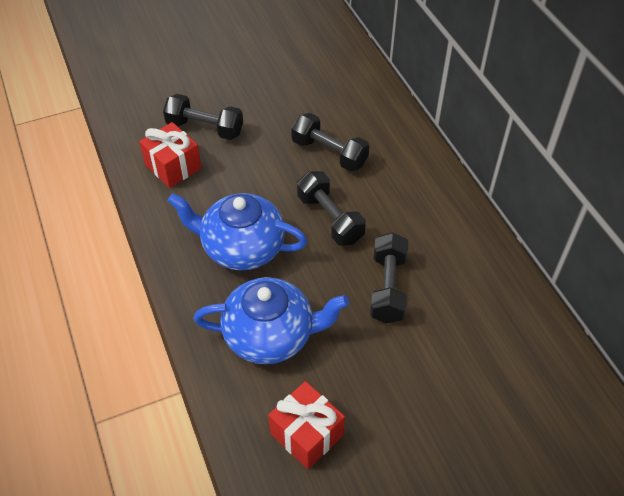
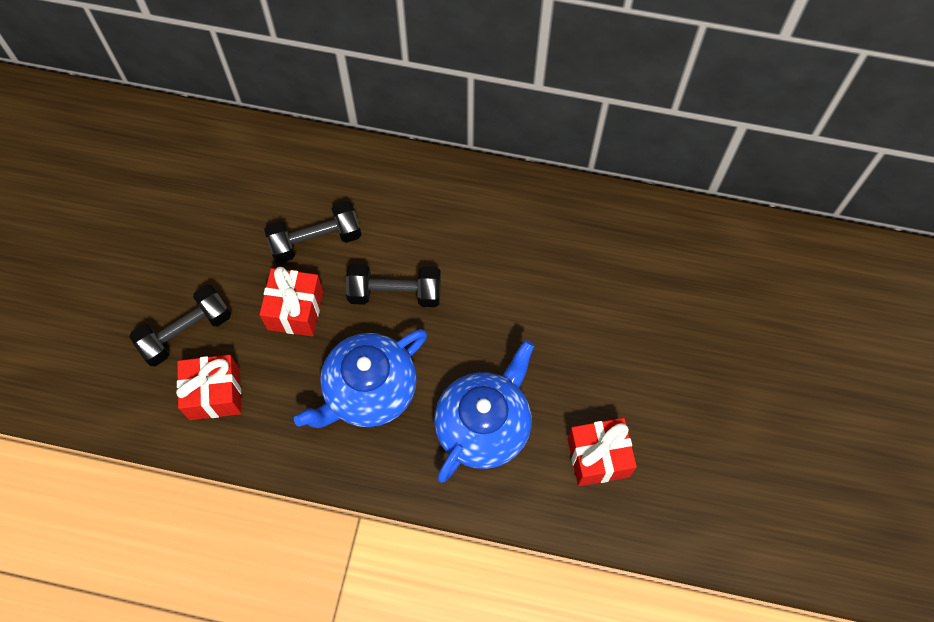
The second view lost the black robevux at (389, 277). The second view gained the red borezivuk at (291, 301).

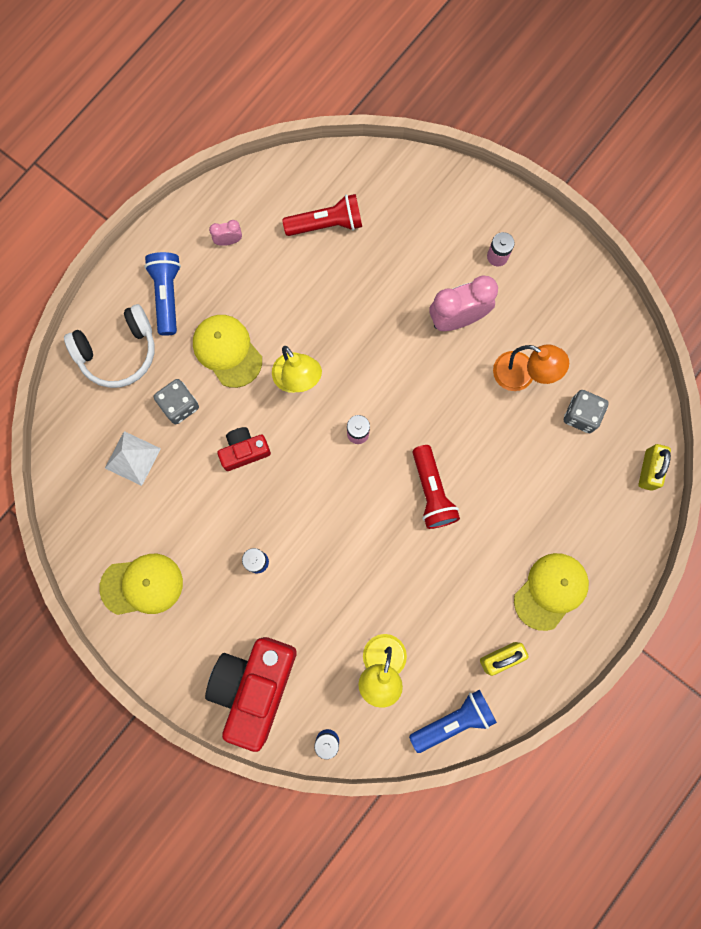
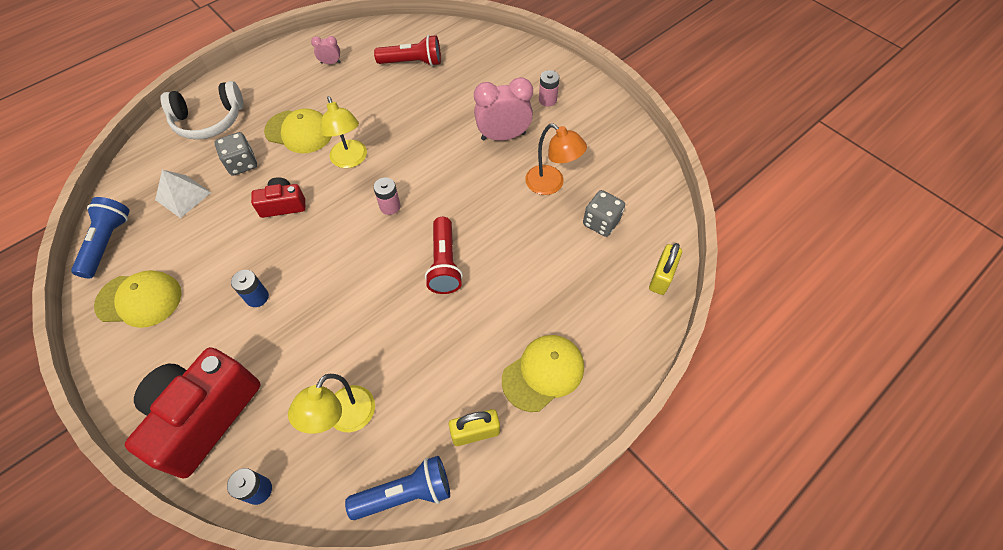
The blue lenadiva ended up elsewhere, having gone from (162, 294) to (100, 238). The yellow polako at (227, 351) ended up facing another way, 135 degrees clockwise from before.

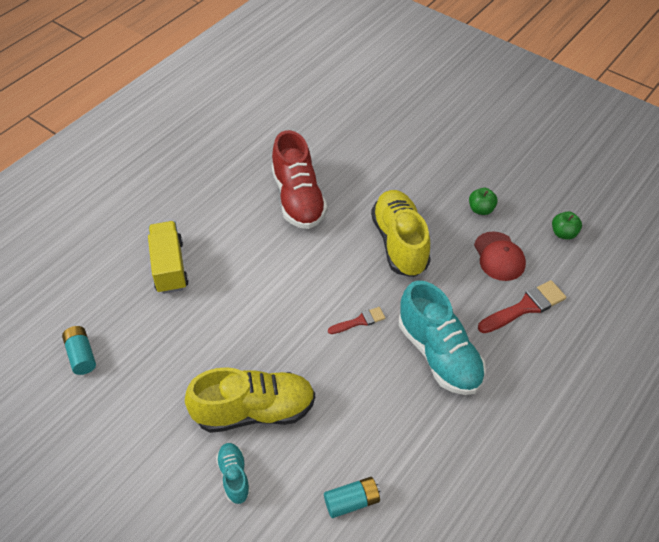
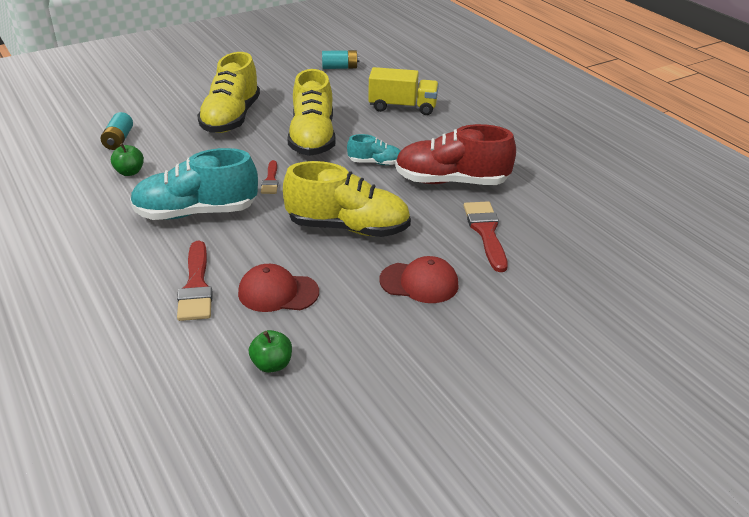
The second view gained the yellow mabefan at (312, 112). The second view gained the red polako at (419, 279). The second view gained the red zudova at (486, 236). The turquoise mabefan ended up elsewhere, having gone from (233, 473) to (373, 149). The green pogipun ended up elsewhere, having gone from (483, 201) to (127, 159).

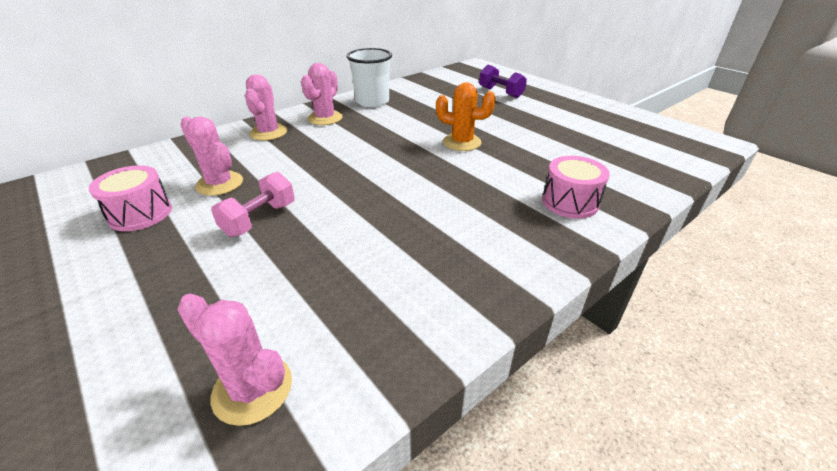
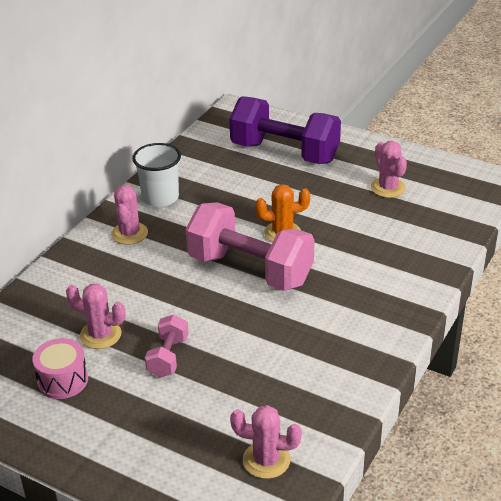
The second view lost the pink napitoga at (576, 187). The second view gained the pink robevux at (250, 246). The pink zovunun ended up elsewhere, having gone from (266, 107) to (389, 169). The size of the purple robevux at (503, 81) changed by a factor of 2.12.

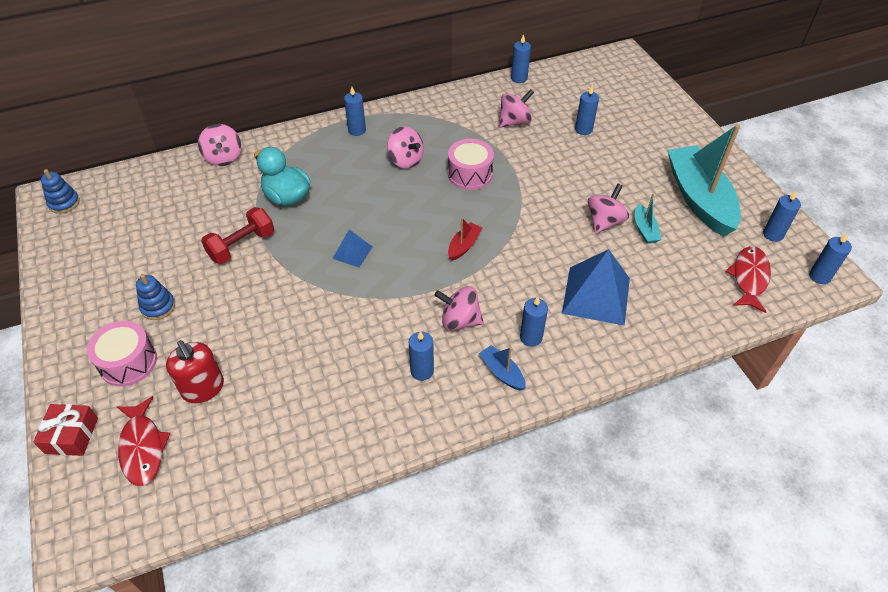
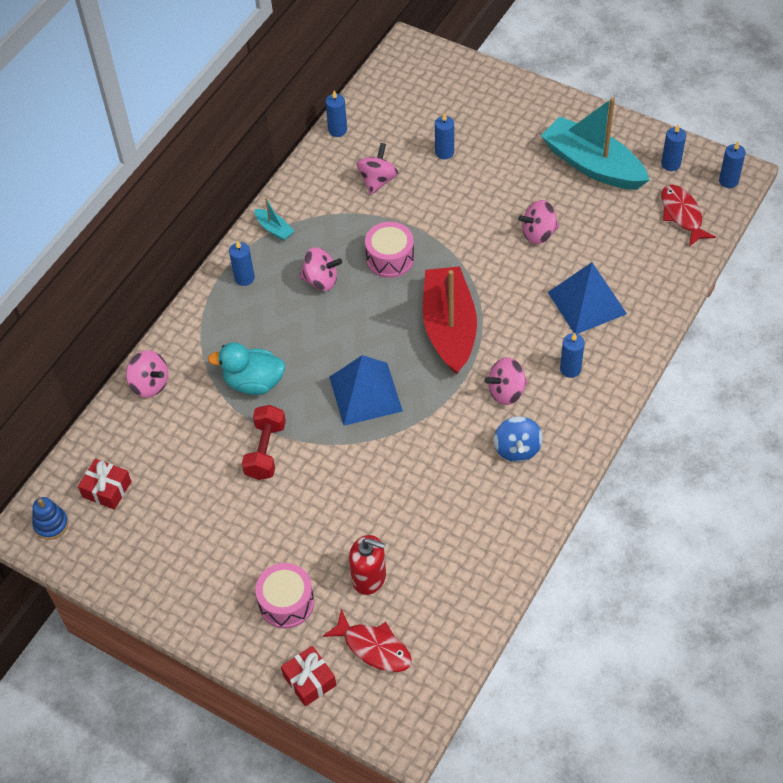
The second view lost the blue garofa at (155, 297). The second view lost the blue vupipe at (502, 368). The second view gained the red borezivuk at (105, 484). The turquoise vupipe ended up elsewhere, having gone from (648, 219) to (274, 219). Where the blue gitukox stood at (421, 356), the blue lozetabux came to stand at (518, 439). The pink lozetabux at (608, 209) ended up facing another way, 105 degrees counterclockwise from before. The size of the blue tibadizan at (352, 248) changed by a factor of 1.94. The size of the red vupipe at (465, 239) changed by a factor of 2.40.

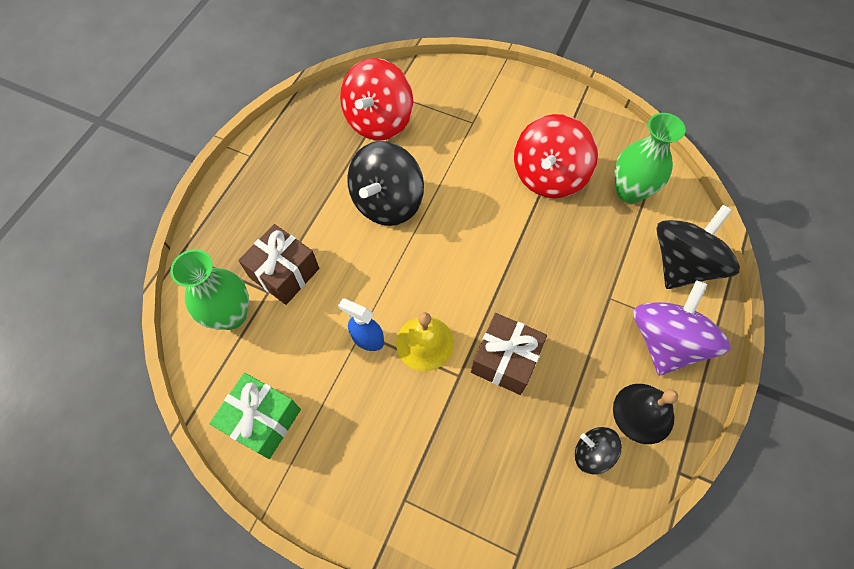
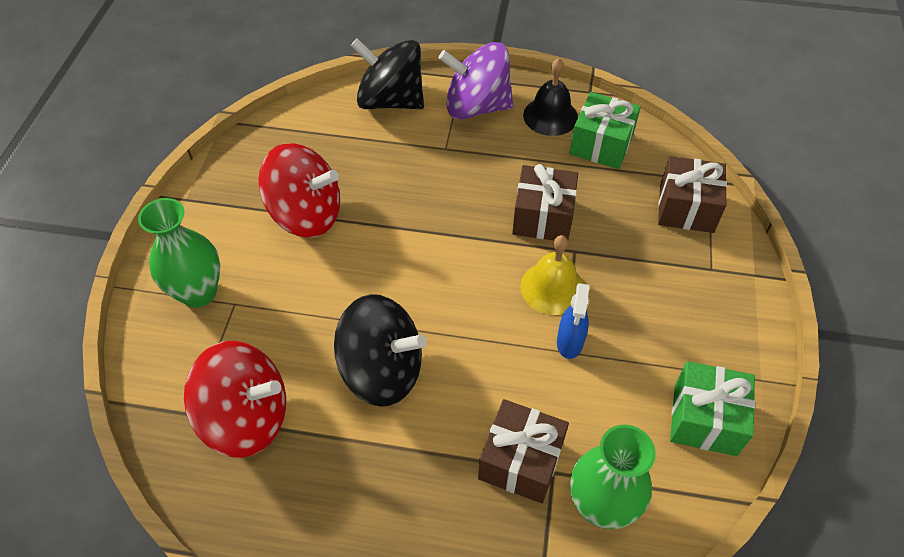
The second view gained the brown borezivuk at (692, 194). The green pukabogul ended up elsewhere, having gone from (650, 158) to (179, 253). Where the black lozetabux stood at (598, 451), the green borezivuk came to stand at (605, 130).

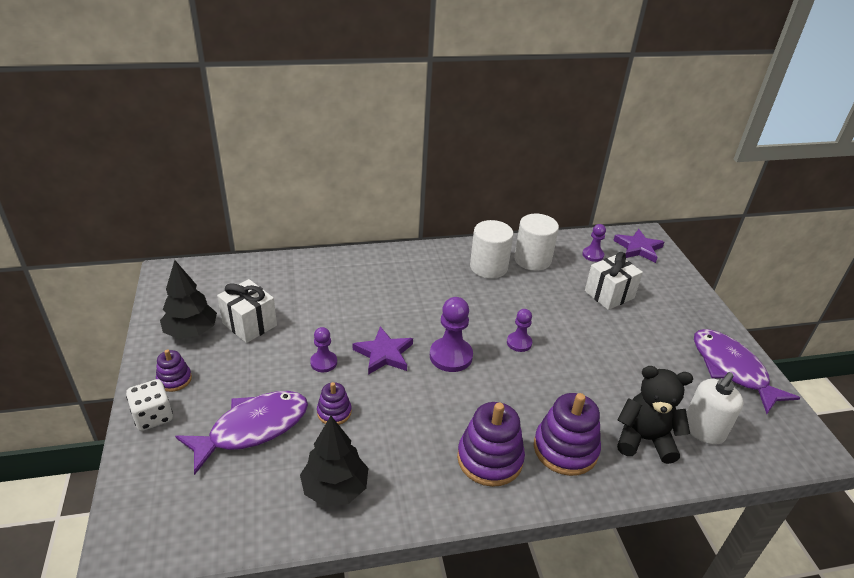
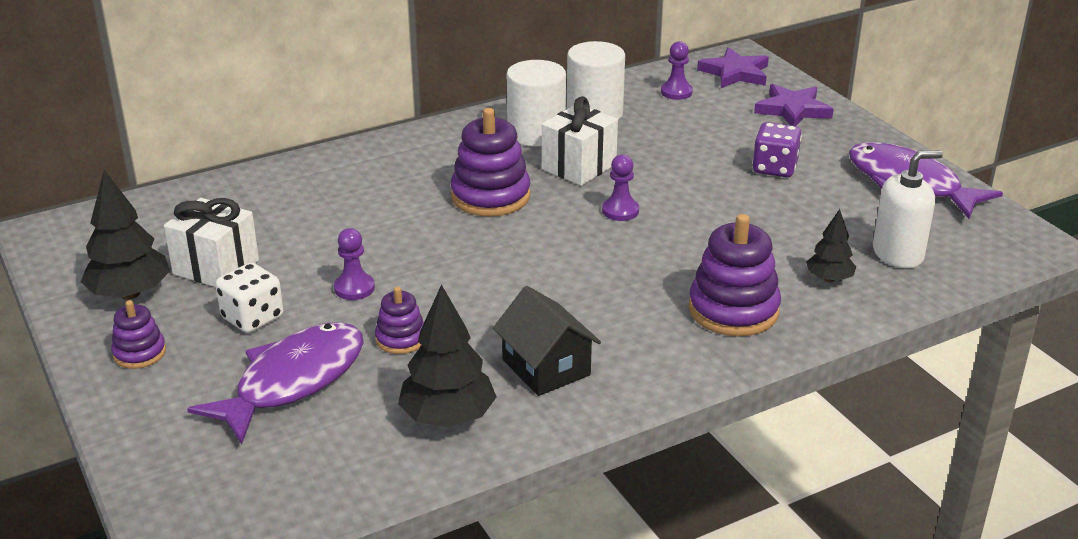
The second view lost the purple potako at (451, 334). The second view gained the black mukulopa at (547, 341). The second view gained the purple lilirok at (777, 149). The white lilirok ended up elsewhere, having gone from (149, 405) to (249, 298). The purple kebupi ended up elsewhere, having gone from (383, 350) to (794, 105). The purple garofa ended up elsewhere, having gone from (491, 444) to (491, 162). The white borezivuk ended up elsewhere, having gone from (614, 281) to (580, 141). Where the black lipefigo stood at (655, 415), the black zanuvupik came to stand at (831, 245). The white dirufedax at (714, 408) ended up facing another way, 135 degrees counterclockwise from before.

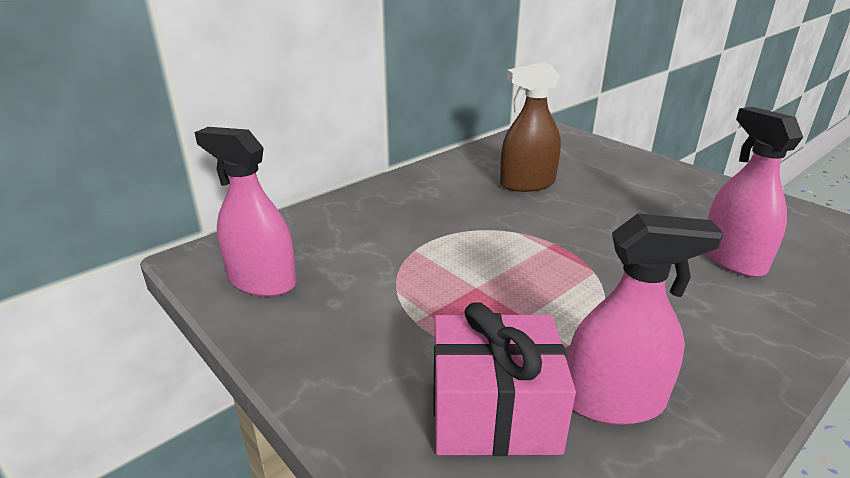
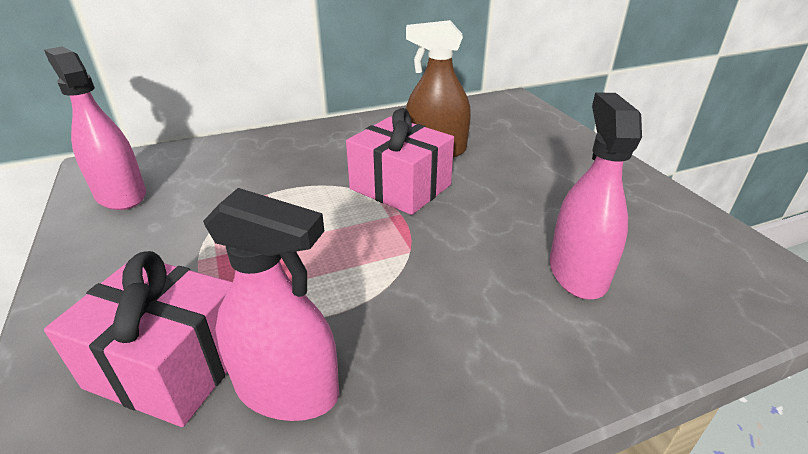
The second view gained the pink borezivuk at (400, 161).

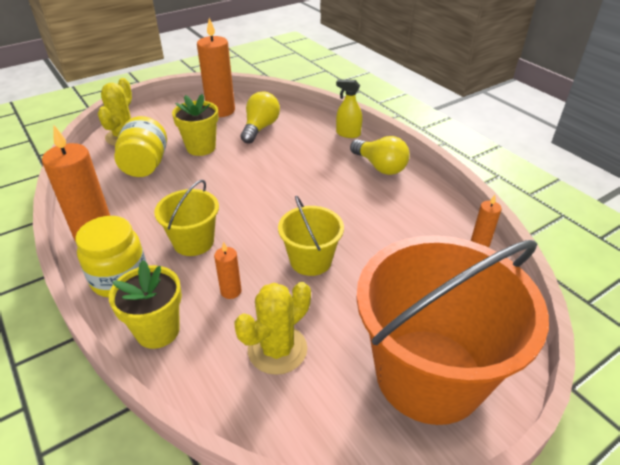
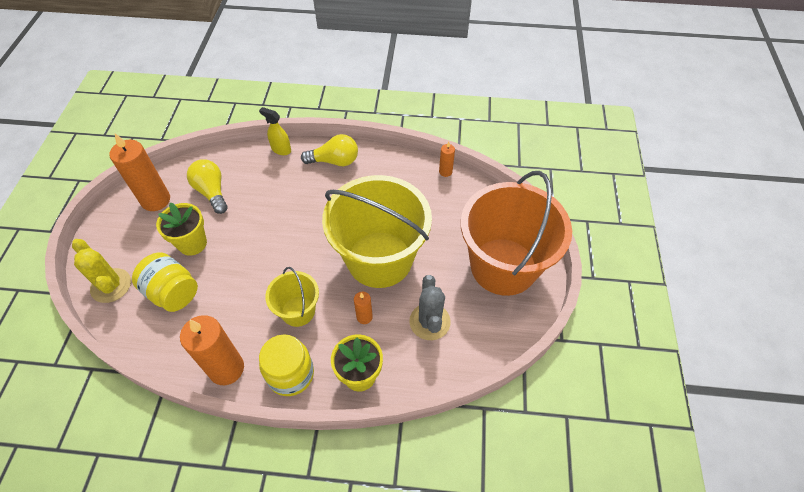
What was the yellow zovunun at (272, 328) turned into the grey zovunun at (430, 307). The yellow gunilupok at (349, 108) ended up facing another way, 60 degrees clockwise from before. The size of the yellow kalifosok at (311, 236) changed by a factor of 2.06.

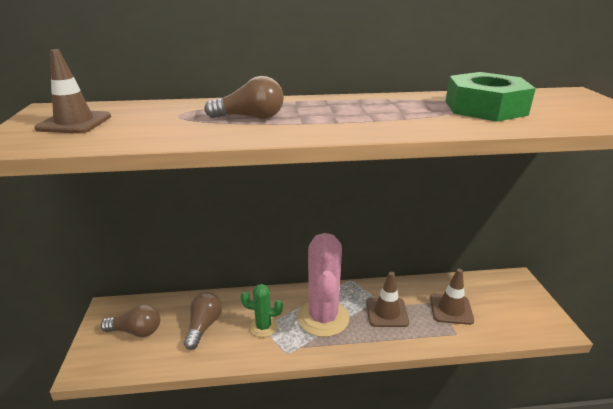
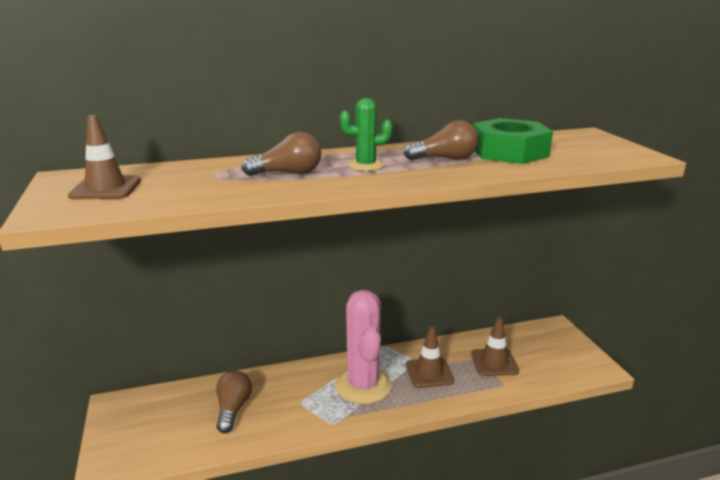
The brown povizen ended up elsewhere, having gone from (130, 320) to (441, 140). The green zovunun ended up elsewhere, having gone from (262, 310) to (366, 134).

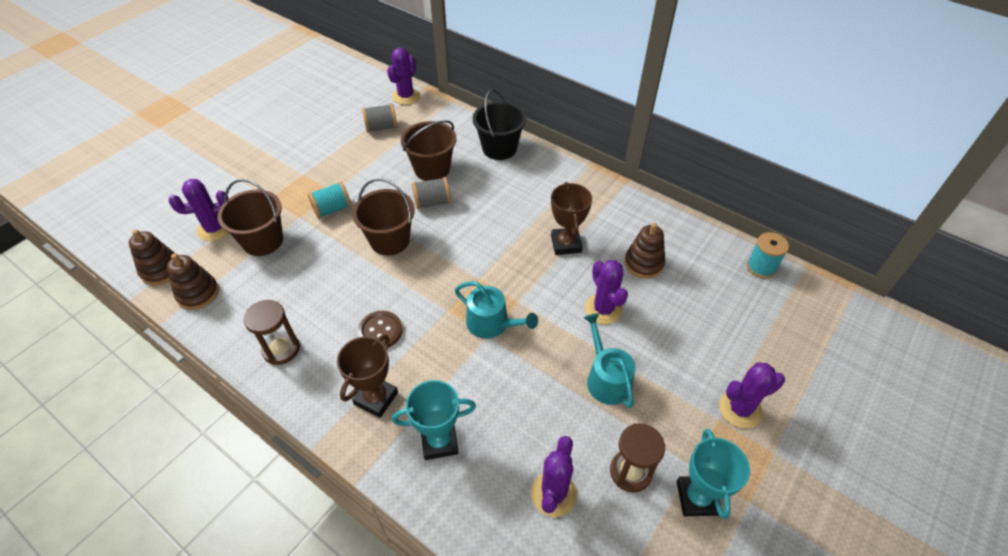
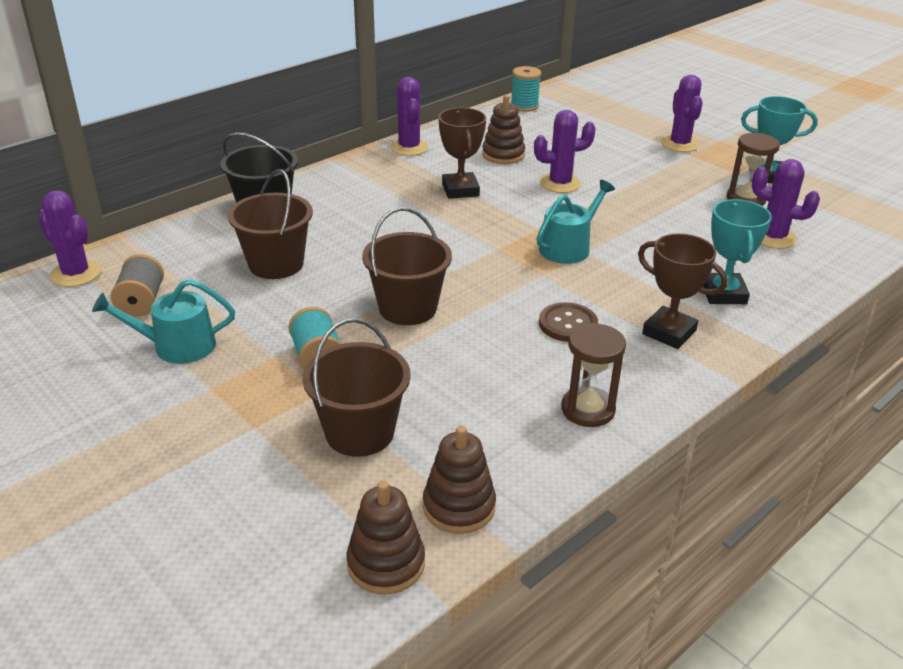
The second view lost the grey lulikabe at (431, 193). The purple zovunun ended up elsewhere, having gone from (199, 210) to (409, 116). The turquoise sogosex ended up elsewhere, having gone from (609, 360) to (163, 321). The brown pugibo at (571, 218) ended up facing another way, 75 degrees clockwise from before.

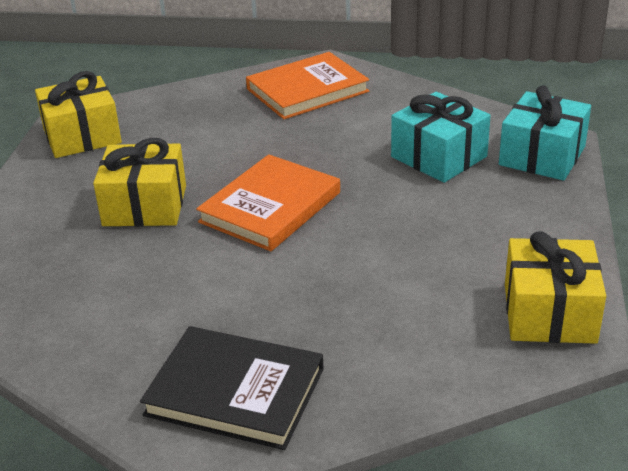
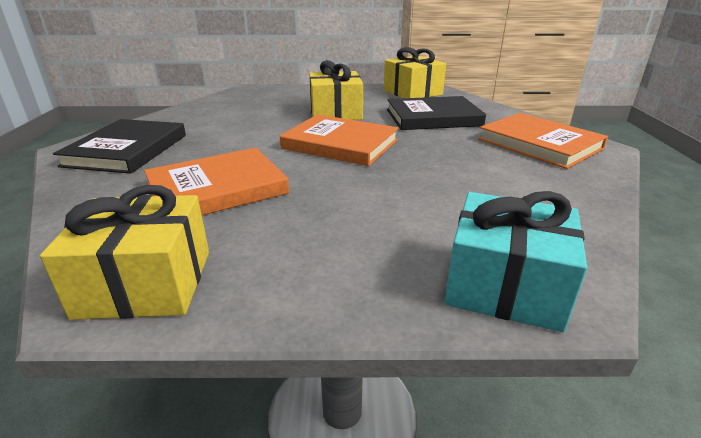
The second view lost the turquoise borezivuk at (441, 137). The second view gained the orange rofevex at (216, 181). The second view gained the black rofevex at (436, 113).

